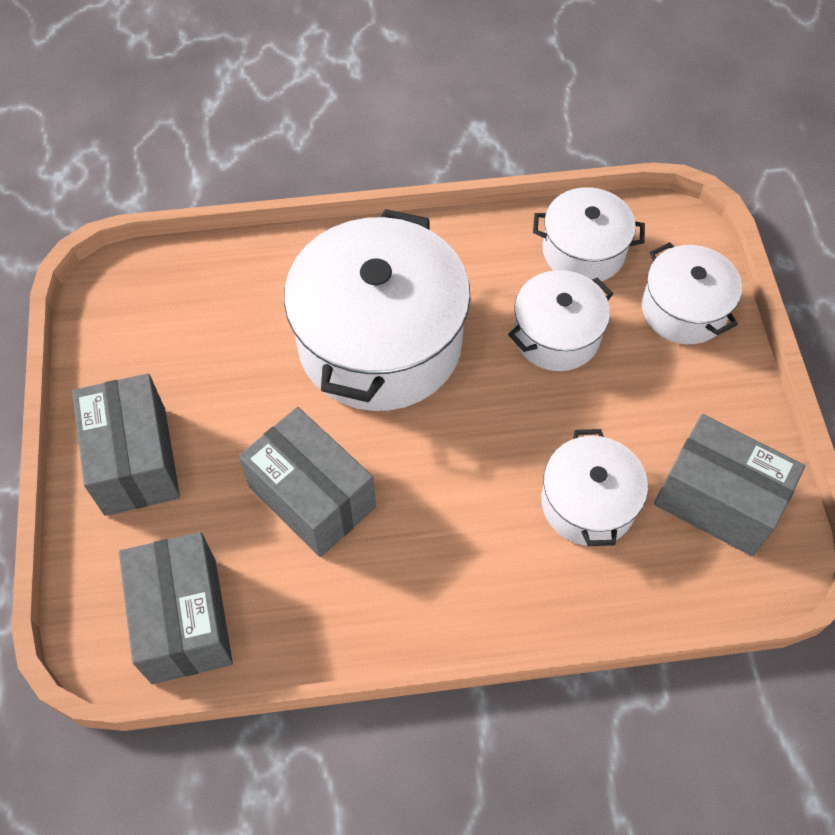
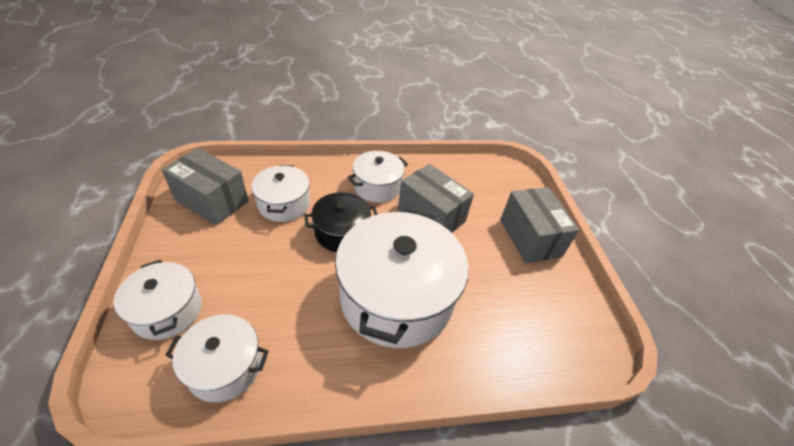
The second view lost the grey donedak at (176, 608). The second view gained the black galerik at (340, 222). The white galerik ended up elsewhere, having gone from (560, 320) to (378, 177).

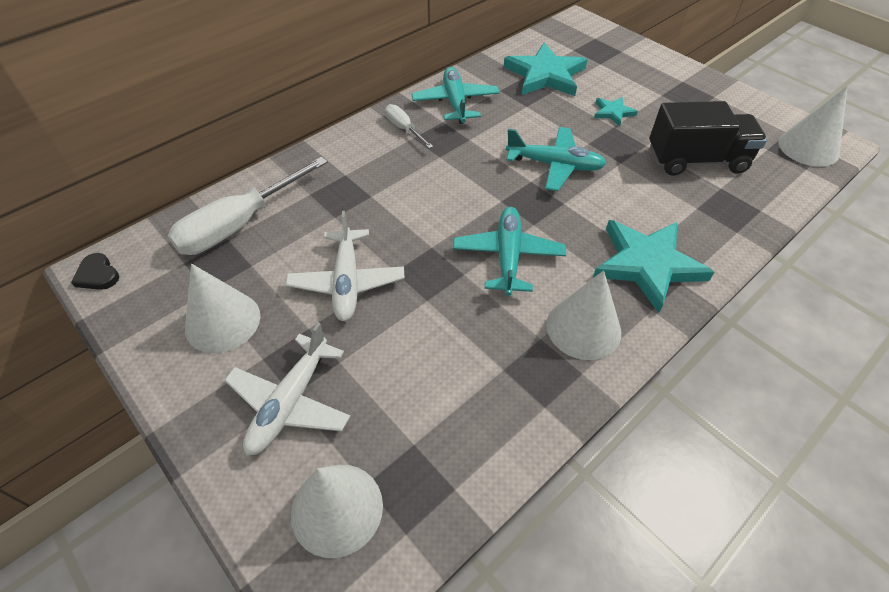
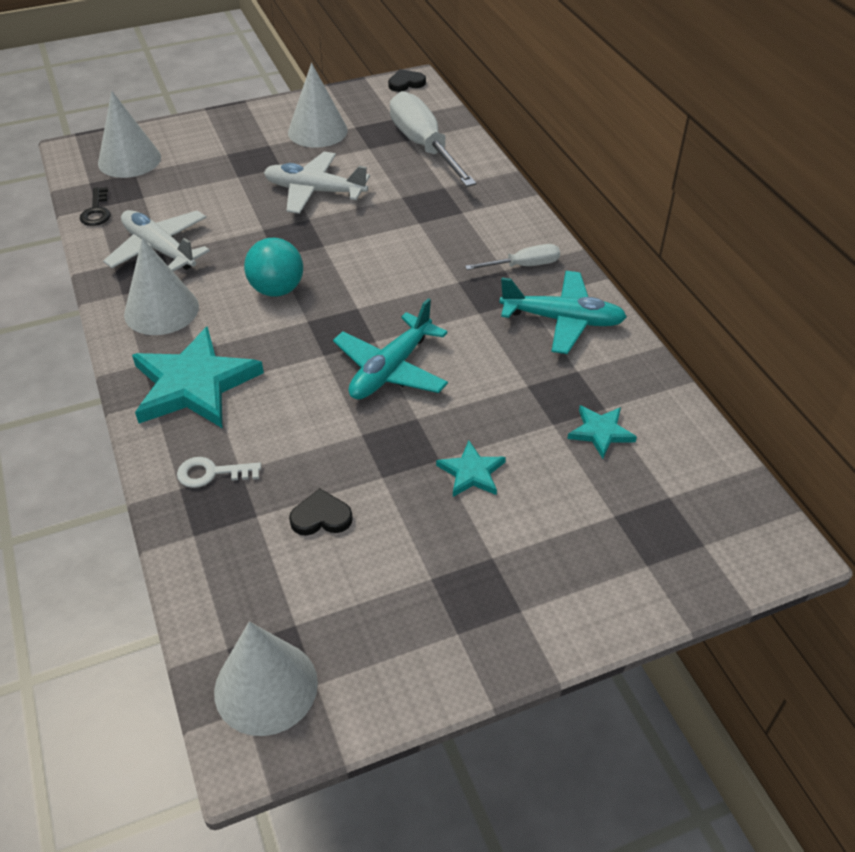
The second view gained the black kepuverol at (95, 206). The second view gained the white kepuverol at (219, 472). The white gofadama ended up elsewhere, having gone from (287, 389) to (156, 241). Where the turquoise gofadama stood at (509, 251), the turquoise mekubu came to stand at (273, 267). Where the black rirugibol stood at (708, 138), the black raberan came to stand at (321, 512). The size of the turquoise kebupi at (546, 69) changed by a factor of 0.49.

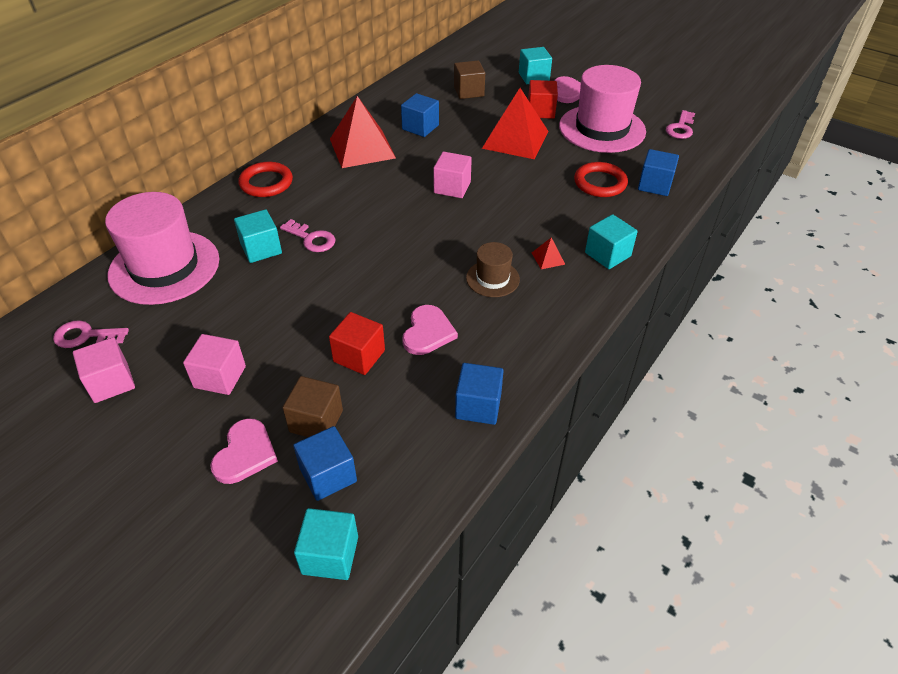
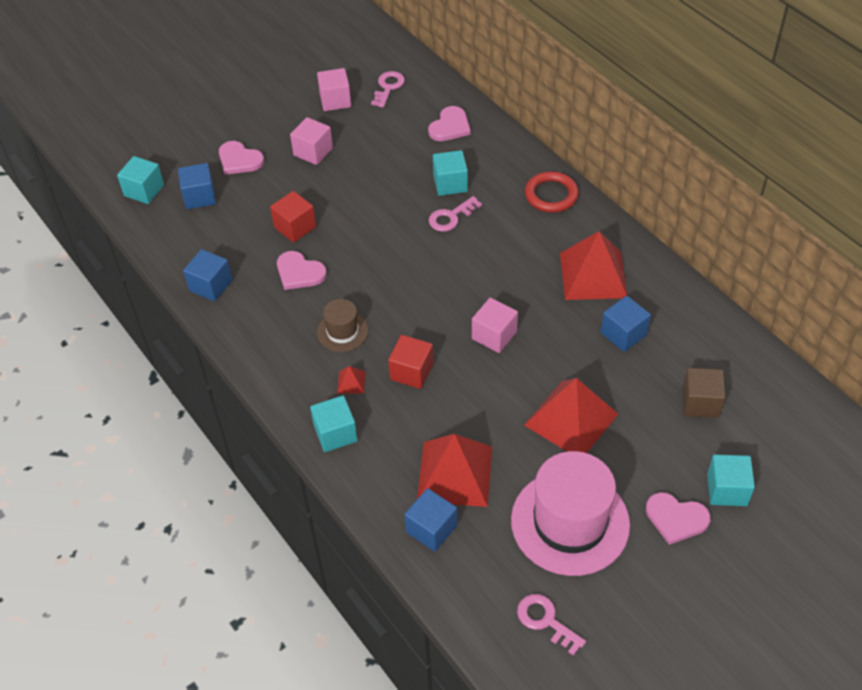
The second view lost the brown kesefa at (312, 406). The red kesefa ended up elsewhere, having gone from (543, 99) to (411, 362). Where the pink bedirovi stood at (162, 248), the pink raberan came to stand at (449, 123). Where the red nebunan stood at (601, 179), the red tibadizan came to stand at (454, 470).

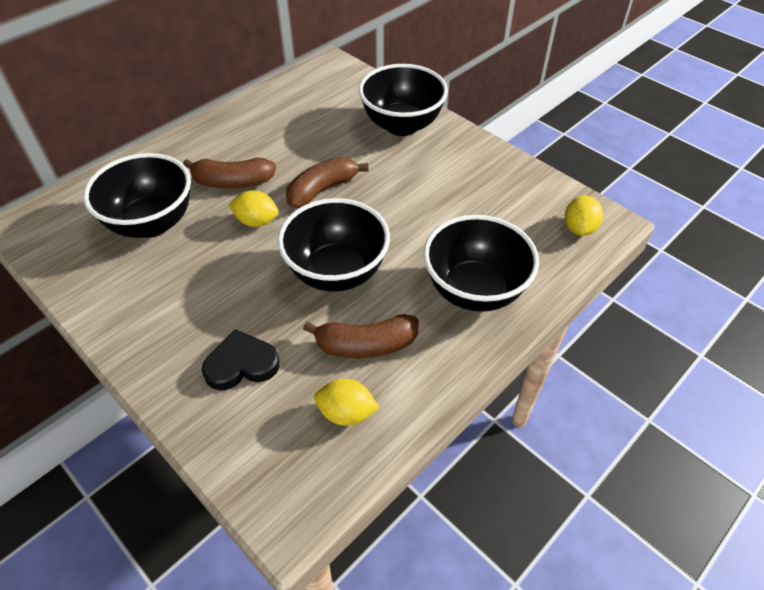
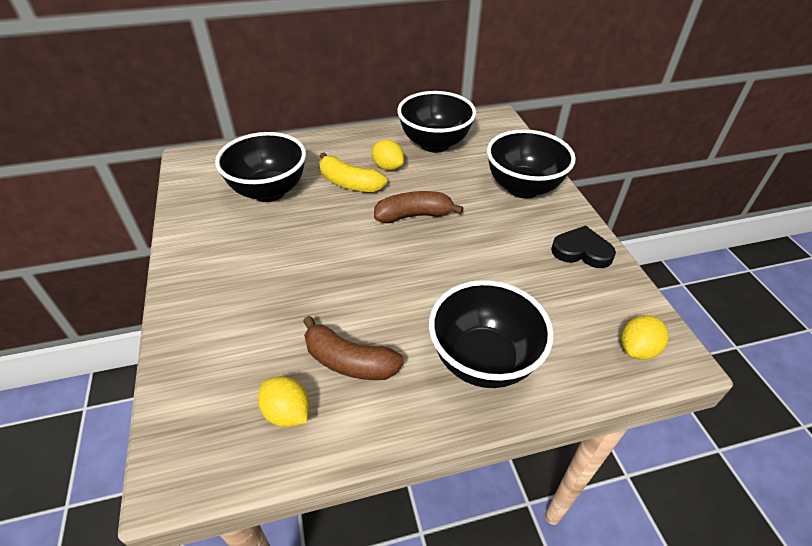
The black raberan ended up elsewhere, having gone from (241, 359) to (583, 246). The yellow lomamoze ended up elsewhere, having gone from (254, 208) to (388, 155). The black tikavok ended up elsewhere, having gone from (334, 245) to (436, 122). What was the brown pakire at (229, 173) turned into the yellow pakire at (353, 172).

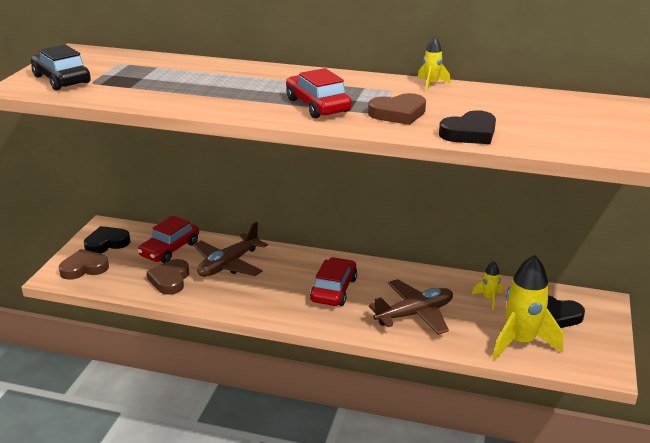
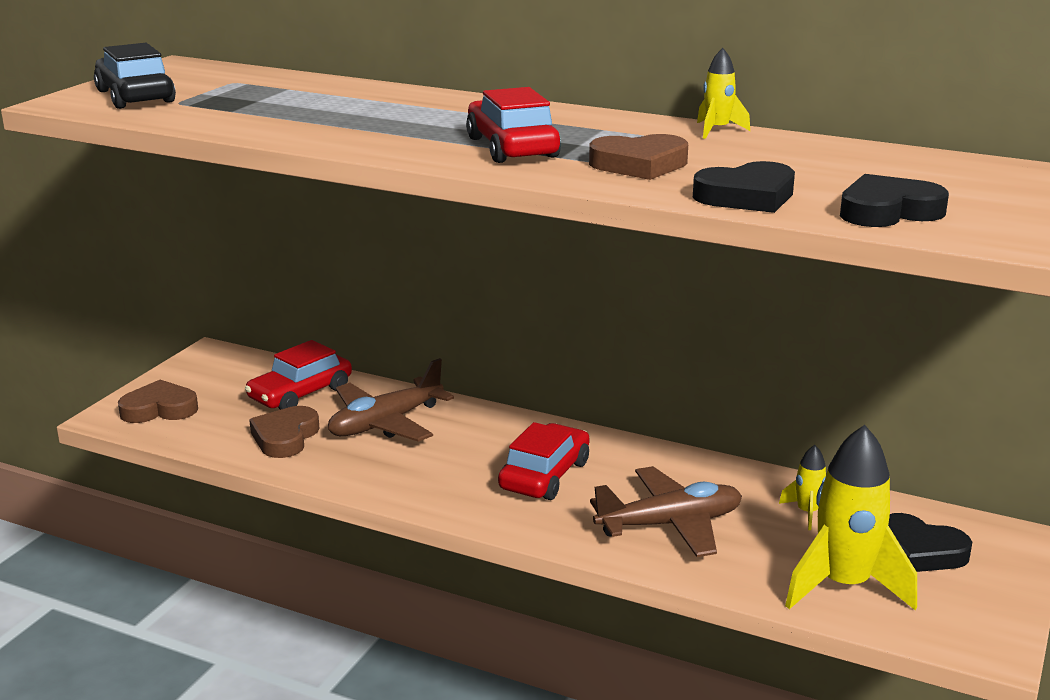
The black raberan ended up elsewhere, having gone from (107, 240) to (894, 200).

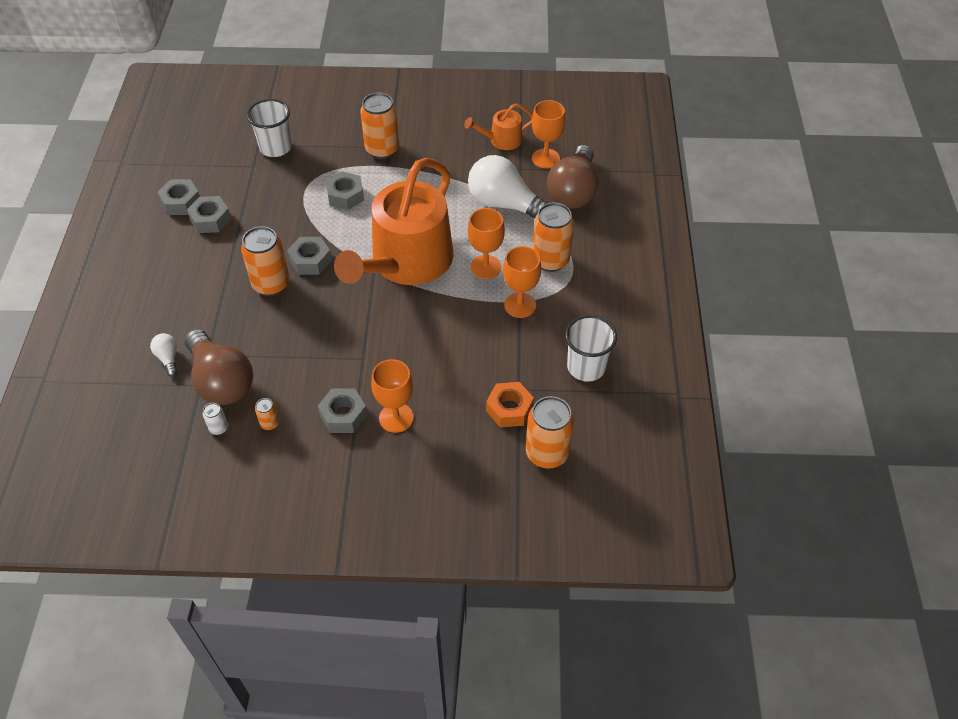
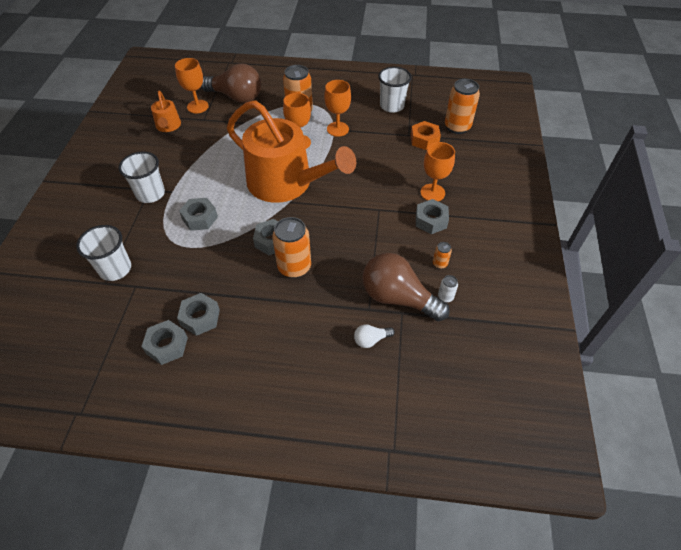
The second view lost the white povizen at (507, 187). Where the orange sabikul stood at (379, 126), the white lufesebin came to stand at (142, 177). The brown povizen at (219, 367) ended up facing another way, 120 degrees counterclockwise from before.

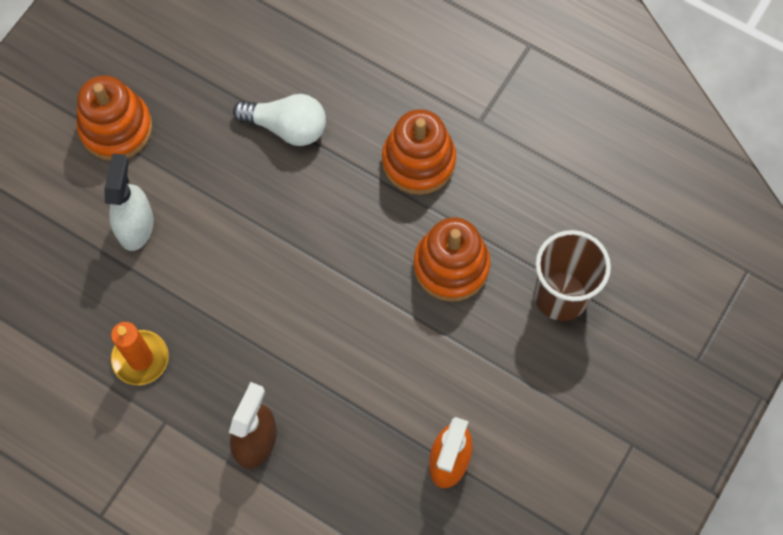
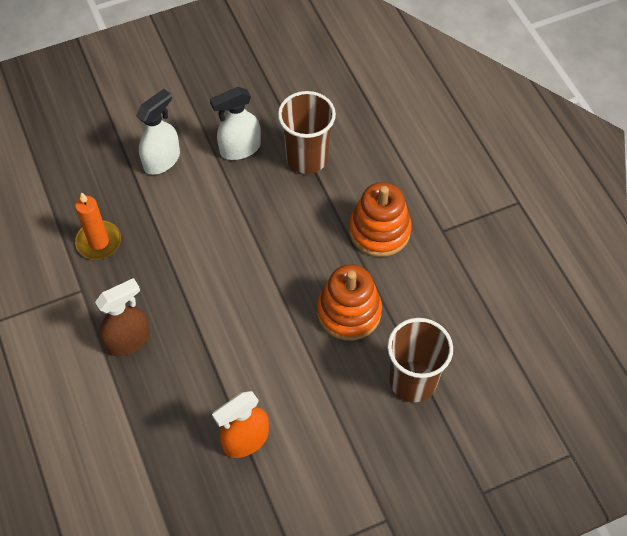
The second view lost the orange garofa at (115, 118). The second view gained the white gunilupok at (235, 123). Where the white povizen stood at (279, 120), the brown lufesebin came to stand at (307, 132).

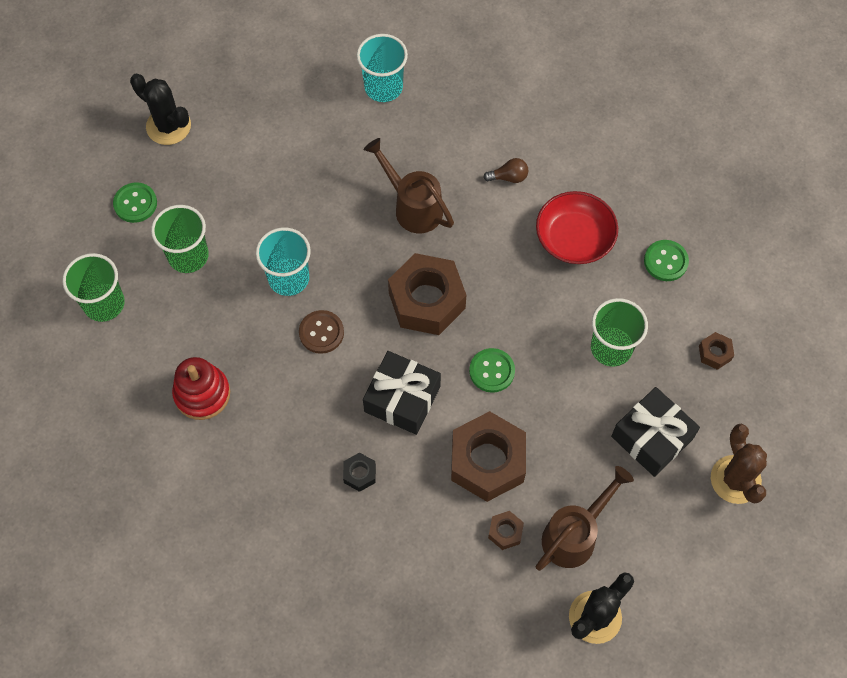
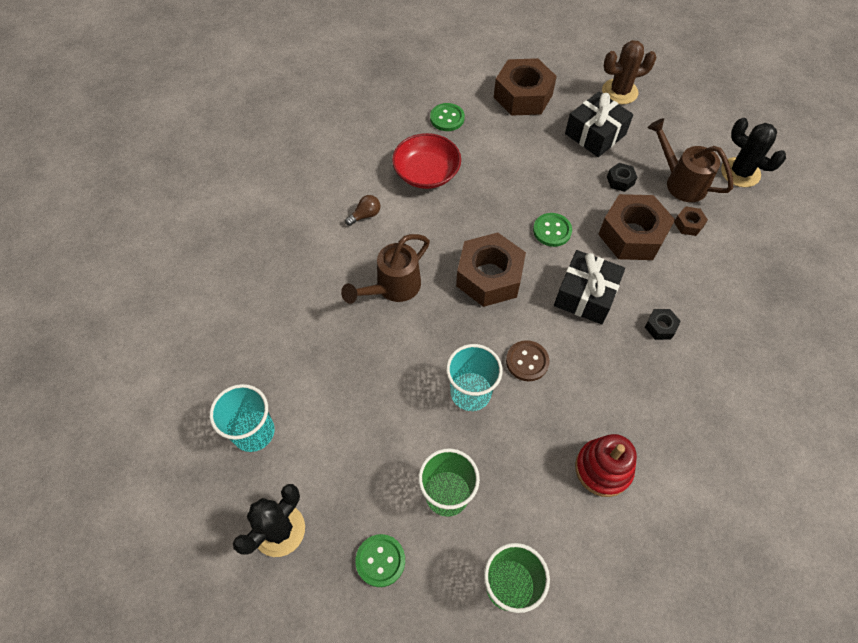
The second view lost the green lufesebin at (619, 332). The second view gained the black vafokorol at (622, 177). The turquoise lufesebin ended up elsewhere, having gone from (382, 68) to (242, 418). The brown povizen at (505, 170) ended up facing another way, 60 degrees clockwise from before. The size of the brown vafokorol at (716, 351) changed by a factor of 2.30.

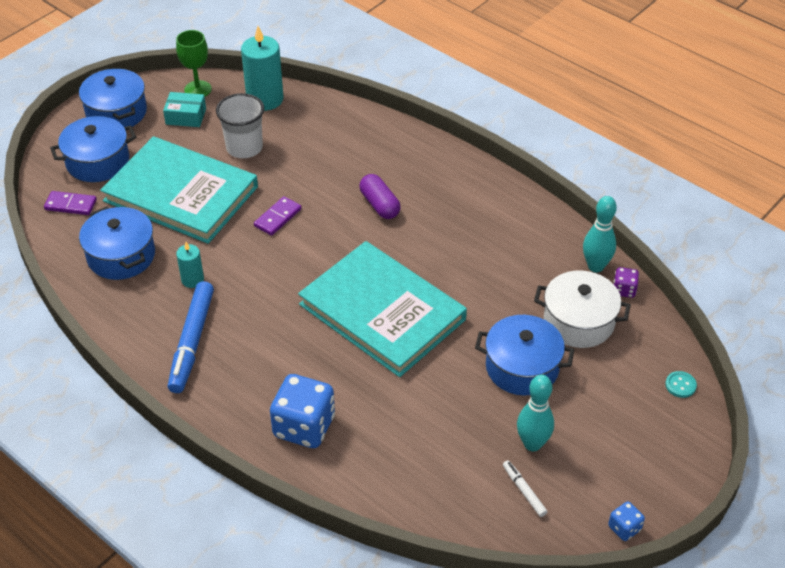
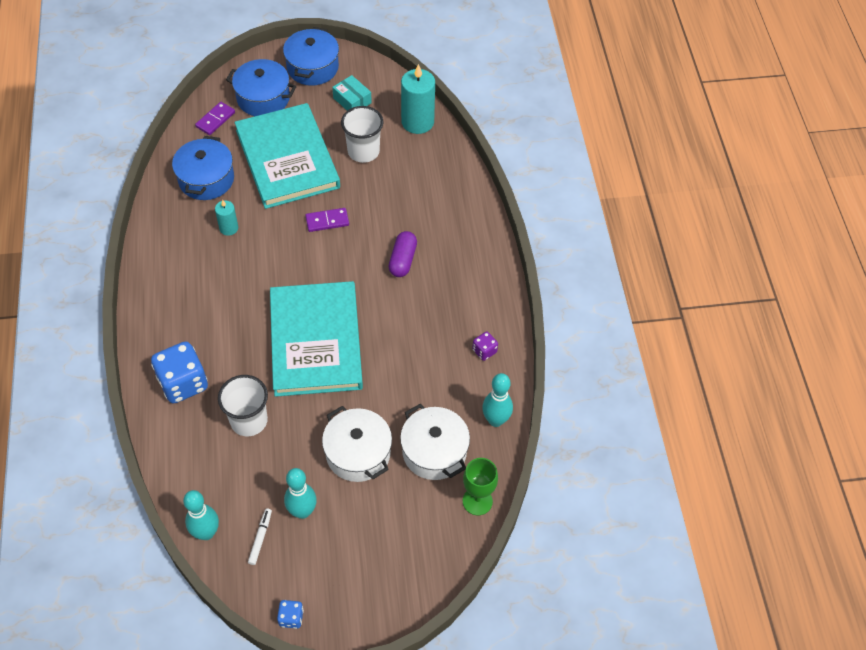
The second view lost the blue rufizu at (191, 337). The second view lost the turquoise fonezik at (681, 384). The second view gained the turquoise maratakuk at (201, 515). The second view gained the white lufesebin at (243, 405). The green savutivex ended up elsewhere, having gone from (194, 63) to (480, 486). The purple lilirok ended up elsewhere, having gone from (626, 282) to (485, 346). What was the blue galerik at (524, 355) turned into the white galerik at (357, 444). The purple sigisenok at (70, 203) ended up facing another way, 75 degrees clockwise from before.

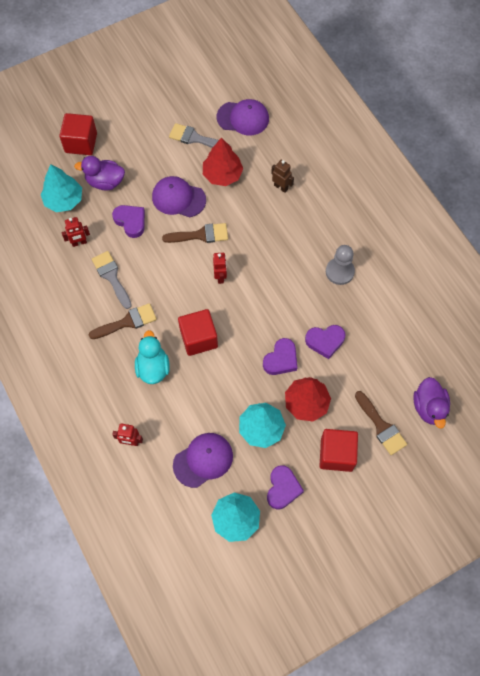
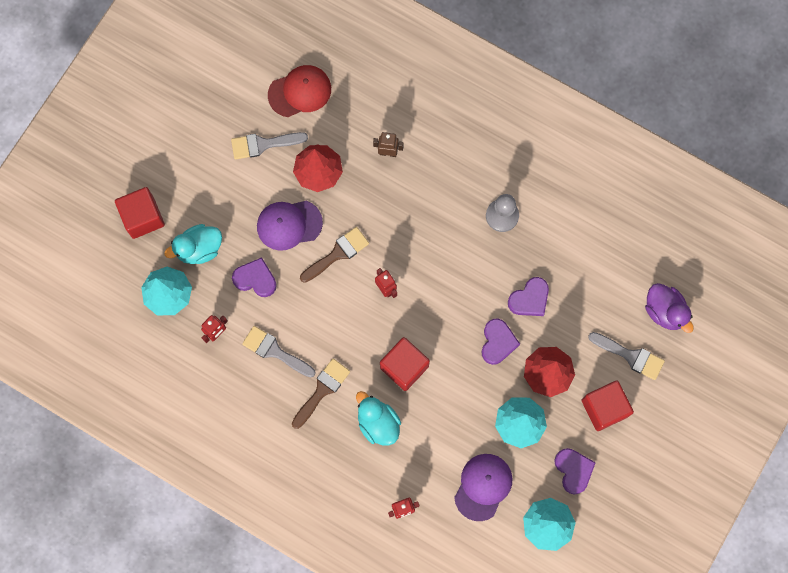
What was the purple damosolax at (99, 173) turned into the turquoise damosolax at (193, 244). What was the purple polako at (243, 117) turned into the red polako at (299, 91). What was the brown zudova at (381, 423) turned into the grey zudova at (626, 356).

